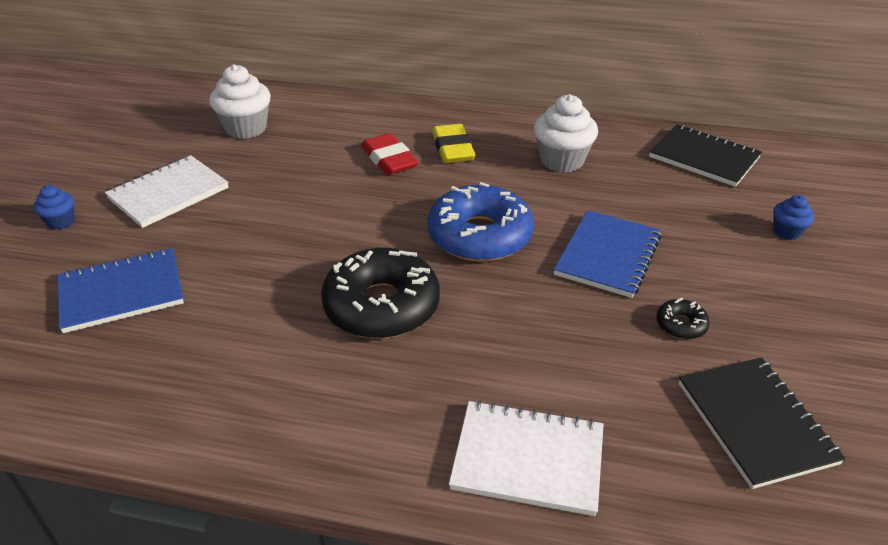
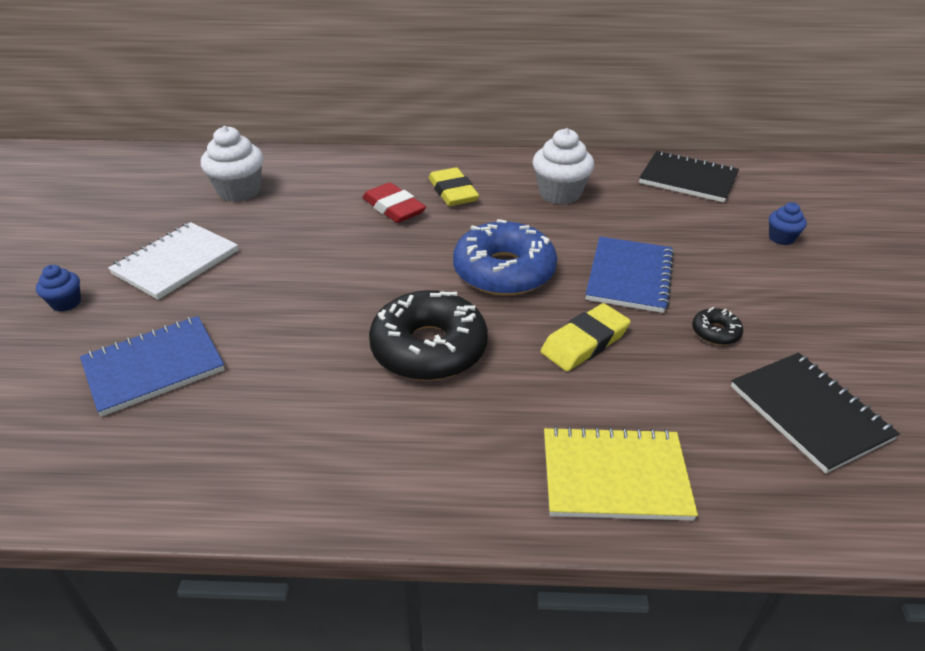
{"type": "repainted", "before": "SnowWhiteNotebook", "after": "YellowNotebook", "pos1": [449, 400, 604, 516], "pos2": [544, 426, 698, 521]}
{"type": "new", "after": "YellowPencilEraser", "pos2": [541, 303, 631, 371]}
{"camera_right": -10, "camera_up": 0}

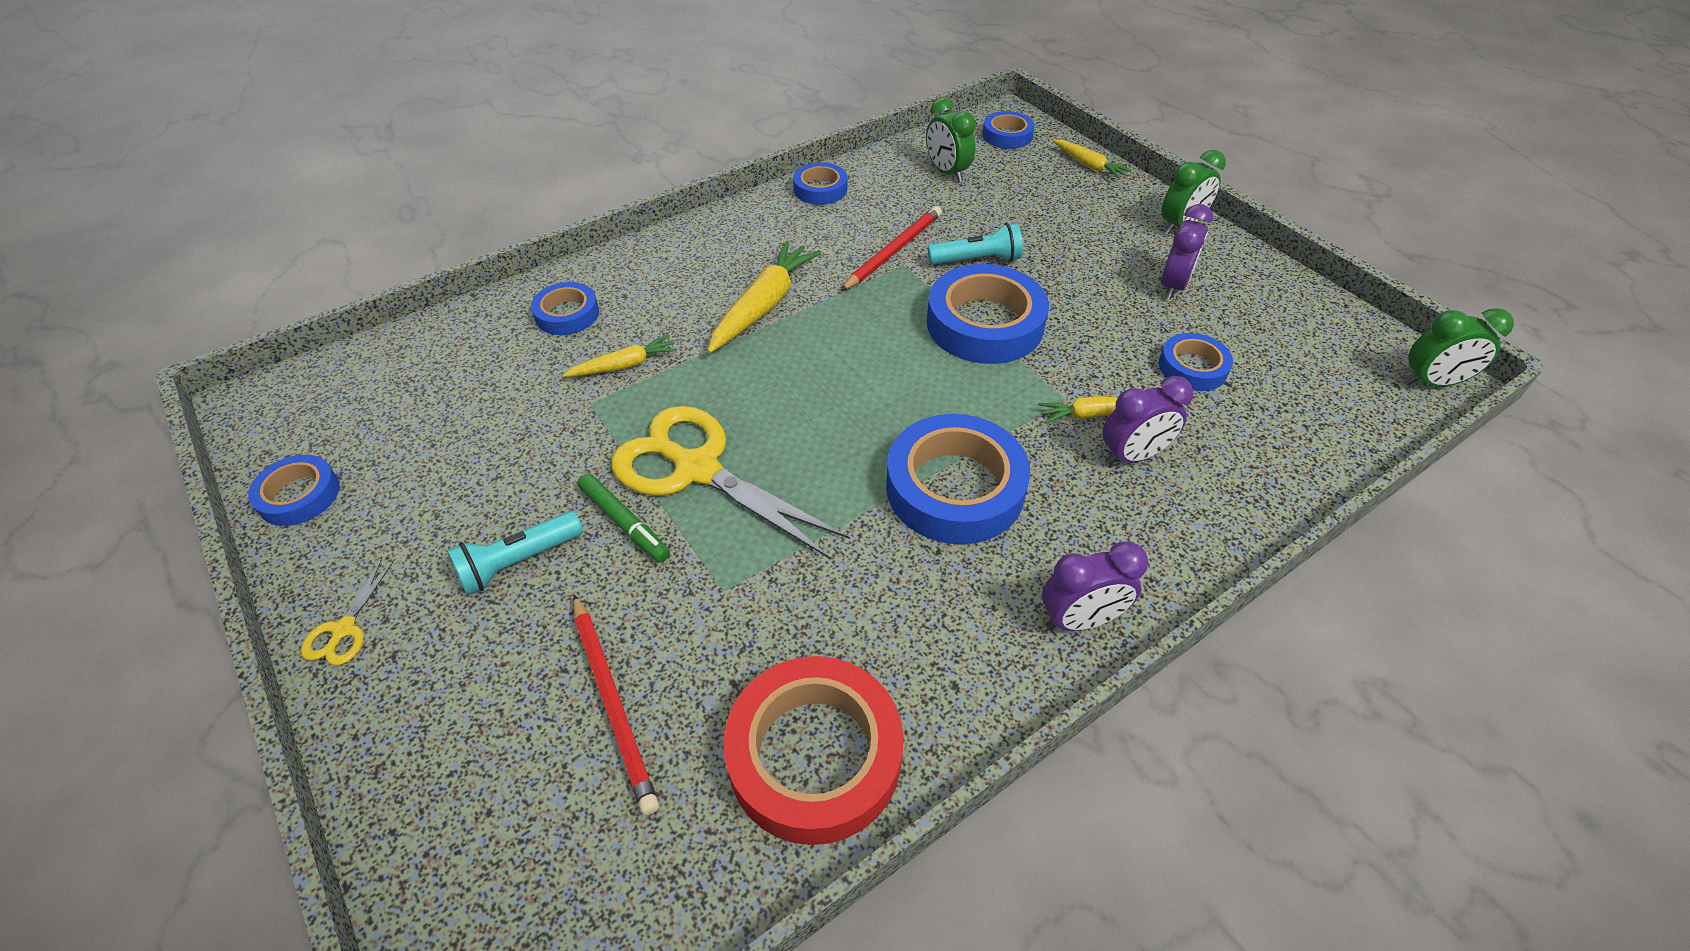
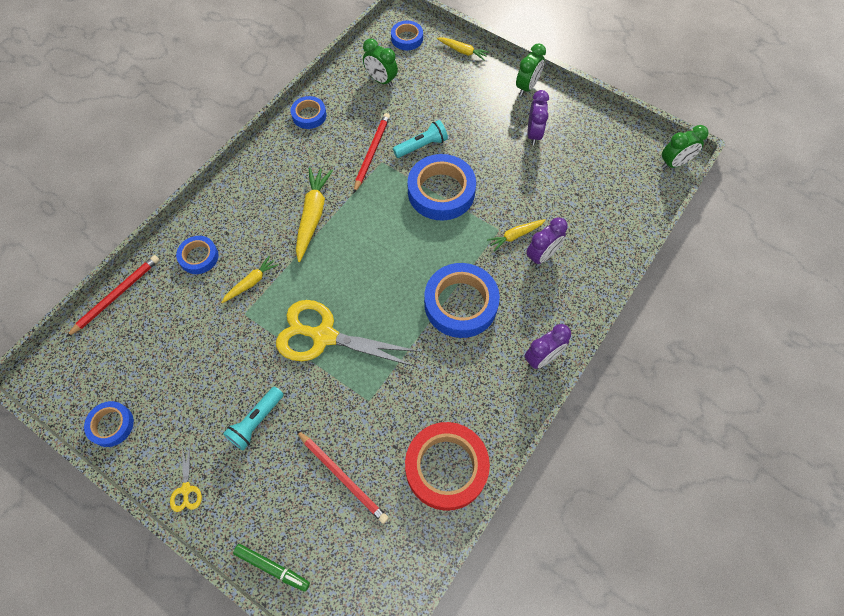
{"type": "shifted", "before": "EmeraldMarkerPen", "pos1": [577, 473, 670, 563], "pos2": [233, 544, 310, 592]}
{"type": "gone", "before": "BlueRollOfTape", "pos1": [1159, 333, 1233, 391]}
{"type": "new", "after": "RedWoodenPencil", "pos2": [66, 255, 159, 337]}
{"camera_right": -20, "camera_up": 15}

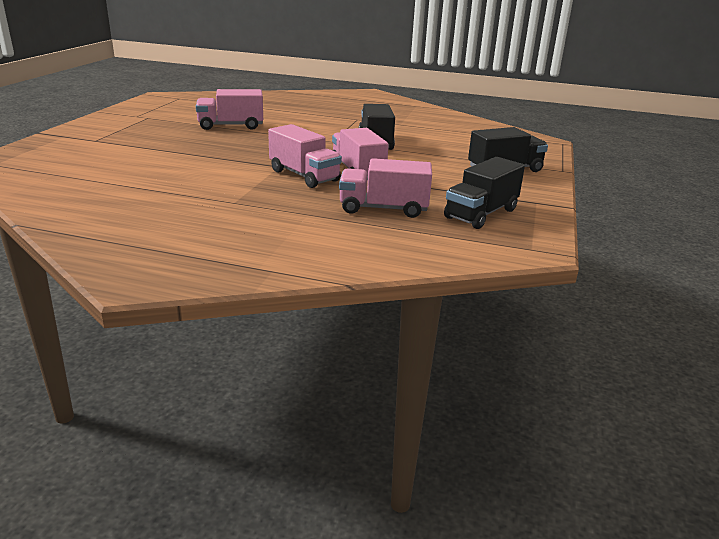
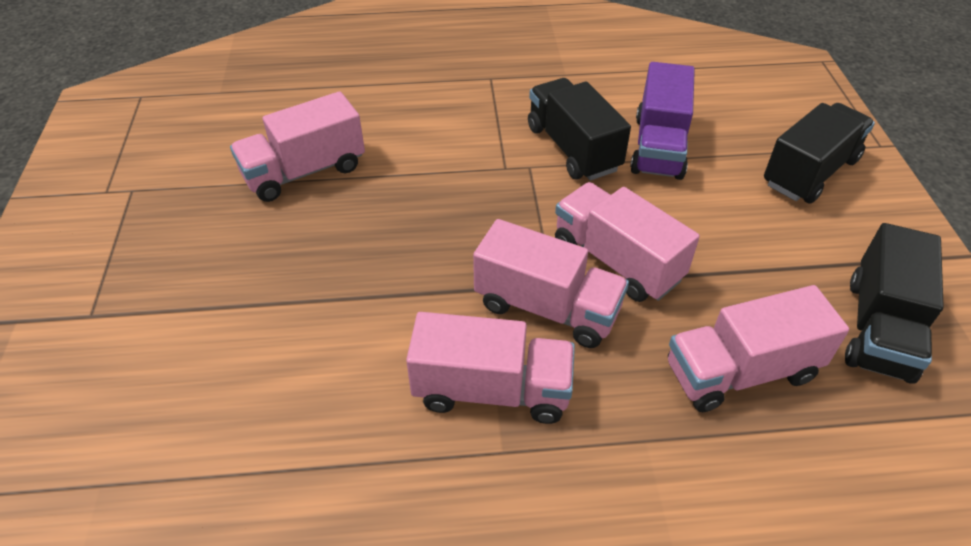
{"type": "new", "after": "RosePinkToyTruck", "pos2": [406, 312, 575, 424]}
{"type": "new", "after": "VioletToyTruck", "pos2": [630, 62, 695, 180]}
{"camera_right": -20, "camera_up": 20}

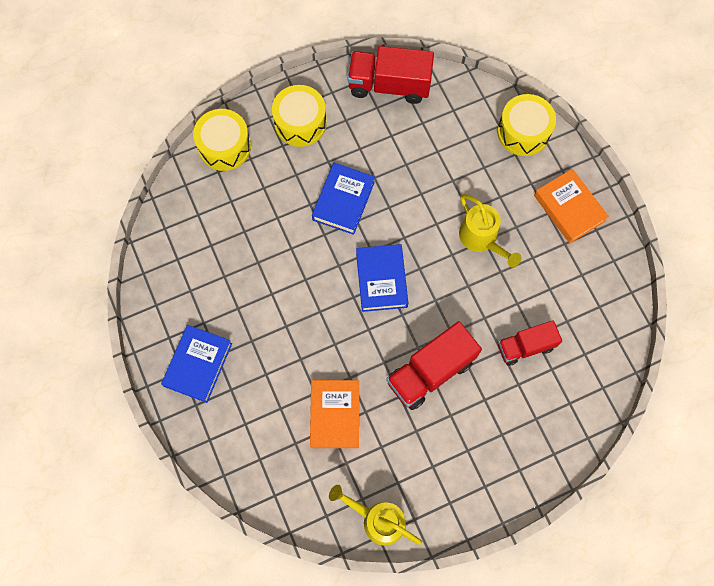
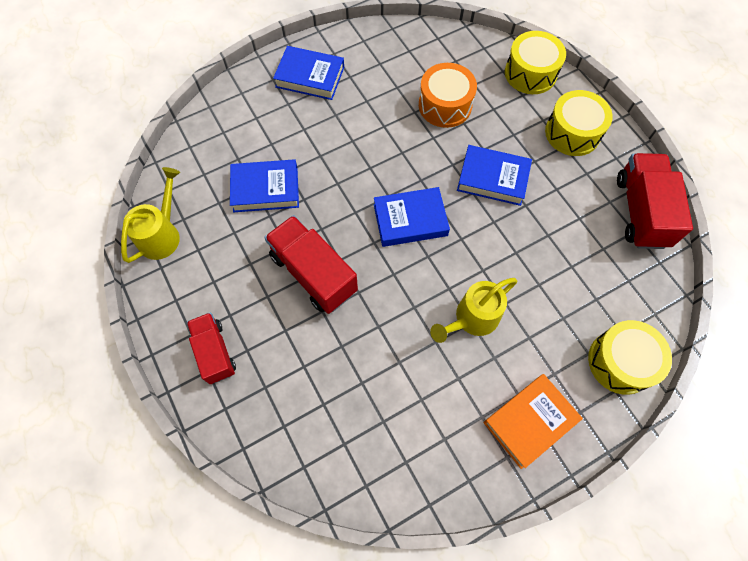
{"type": "repainted", "before": "OrangeHardcover", "after": "BlueHardcover", "pos1": [310, 380, 359, 448], "pos2": [230, 159, 299, 212]}
{"type": "shifted", "before": "RedToyTruck", "pos1": [498, 320, 562, 366], "pos2": [187, 312, 236, 384]}
{"type": "new", "after": "OrangeToyDrum", "pos2": [419, 63, 477, 128]}
{"camera_right": 85, "camera_up": -5}

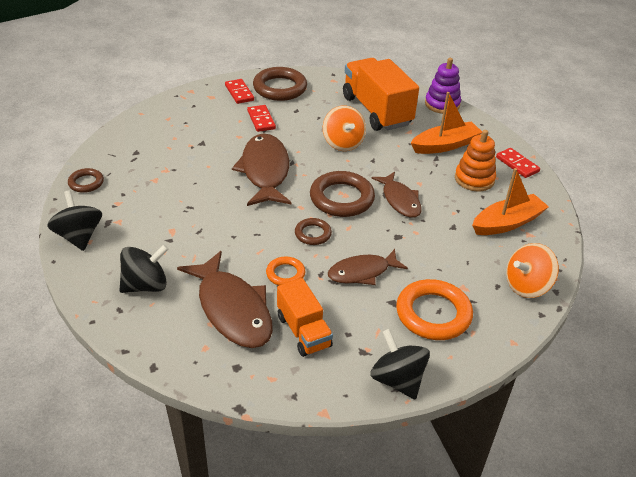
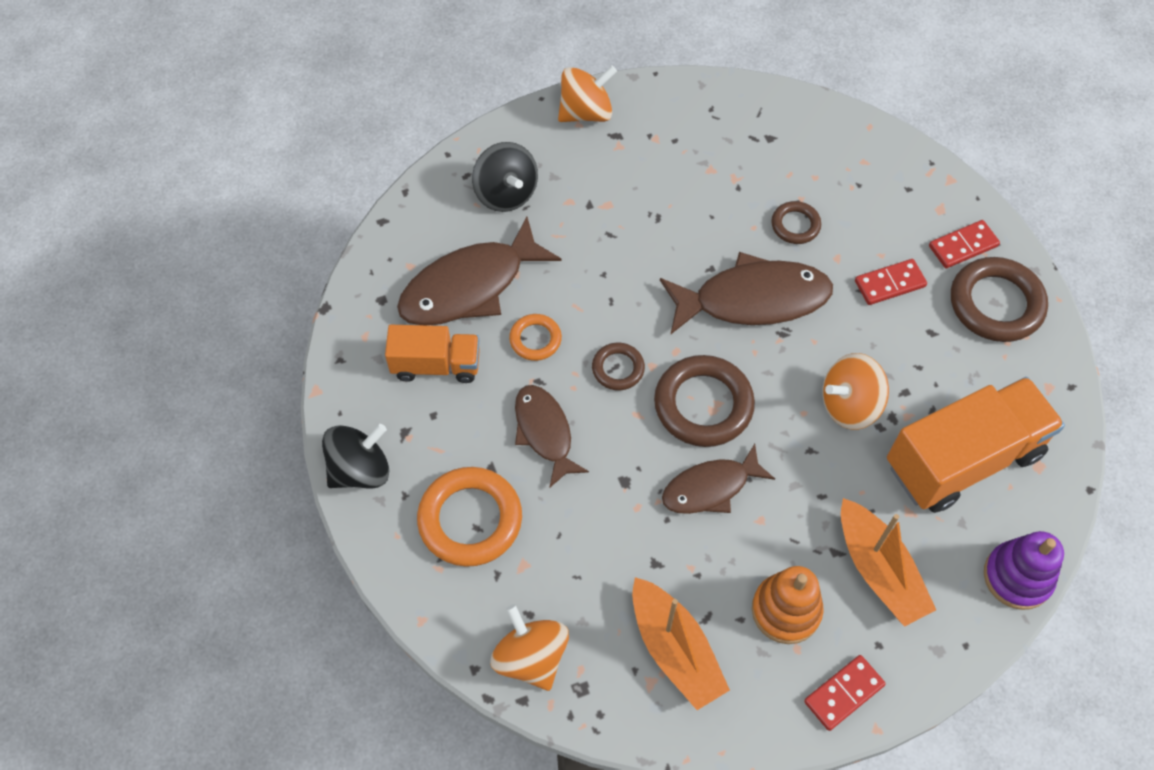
{"type": "repainted", "before": "EbonyToyTop", "after": "OrangeToyTop", "pos1": [47, 190, 102, 251], "pos2": [558, 65, 617, 122]}
{"type": "shifted", "before": "DarkBrownTorus", "pos1": [68, 168, 104, 193], "pos2": [771, 201, 821, 244]}
{"type": "rotated", "before": "OrangeToyTruck", "pos1": [277, 278, 333, 357], "pos2": [385, 325, 480, 383], "turn": -150}
{"camera_right": 90, "camera_up": 20}

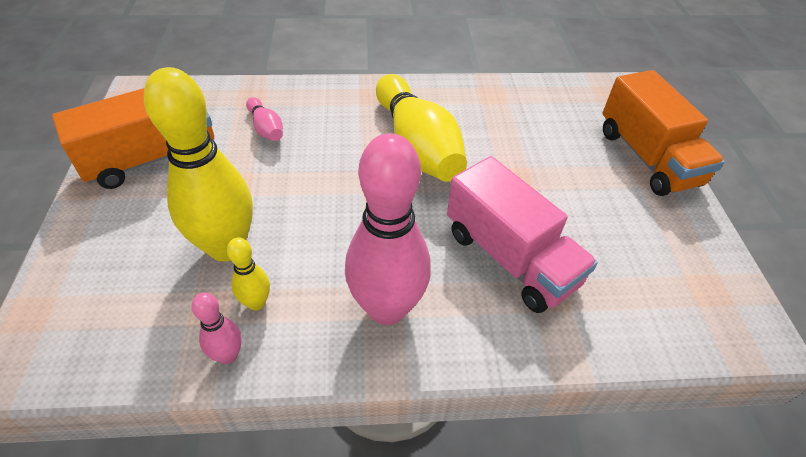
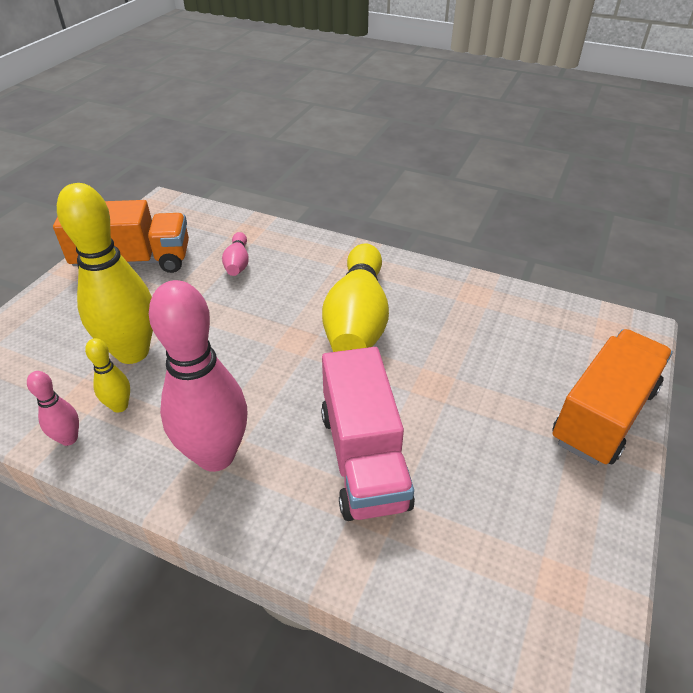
{"type": "rotated", "before": "OrangeToyTruck", "pos1": [602, 70, 725, 196], "pos2": [552, 329, 673, 465], "turn": -150}
{"camera_right": 30, "camera_up": -5}

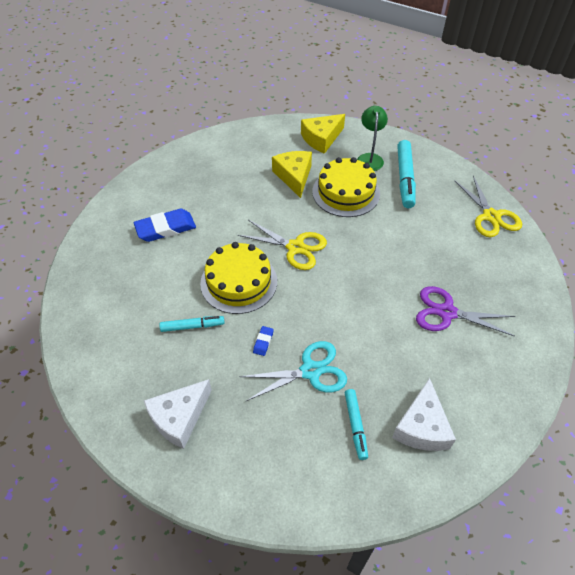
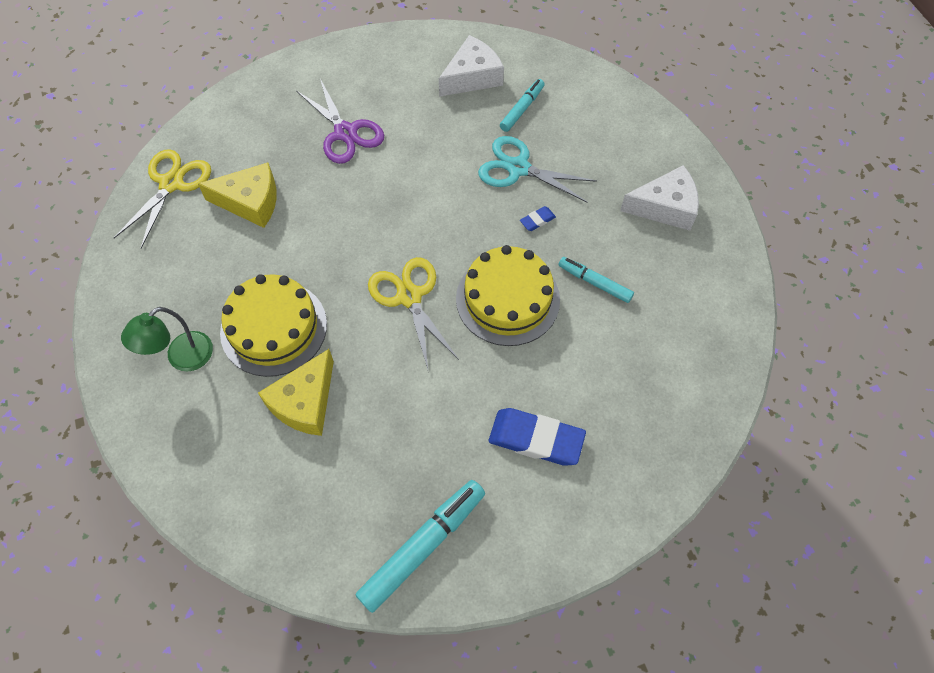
{"type": "shifted", "before": "YellowPieceOfCheese", "pos1": [301, 114, 345, 154], "pos2": [198, 162, 277, 228]}
{"type": "shifted", "before": "TealMarkerPen", "pos1": [397, 140, 416, 208], "pos2": [355, 480, 485, 613]}
{"camera_right": -140, "camera_up": 10}

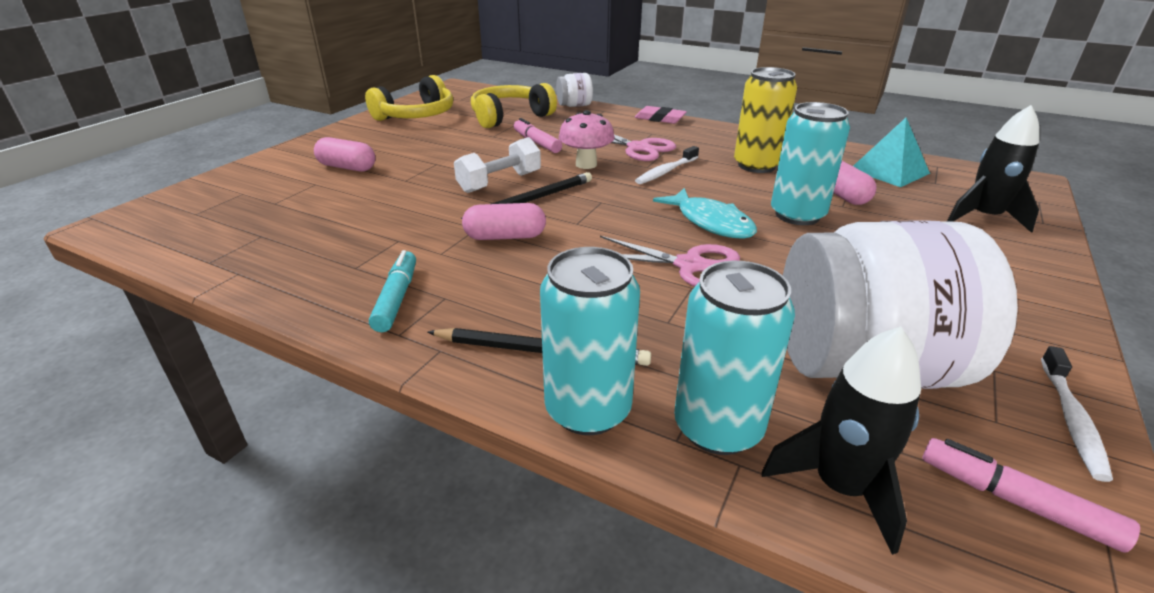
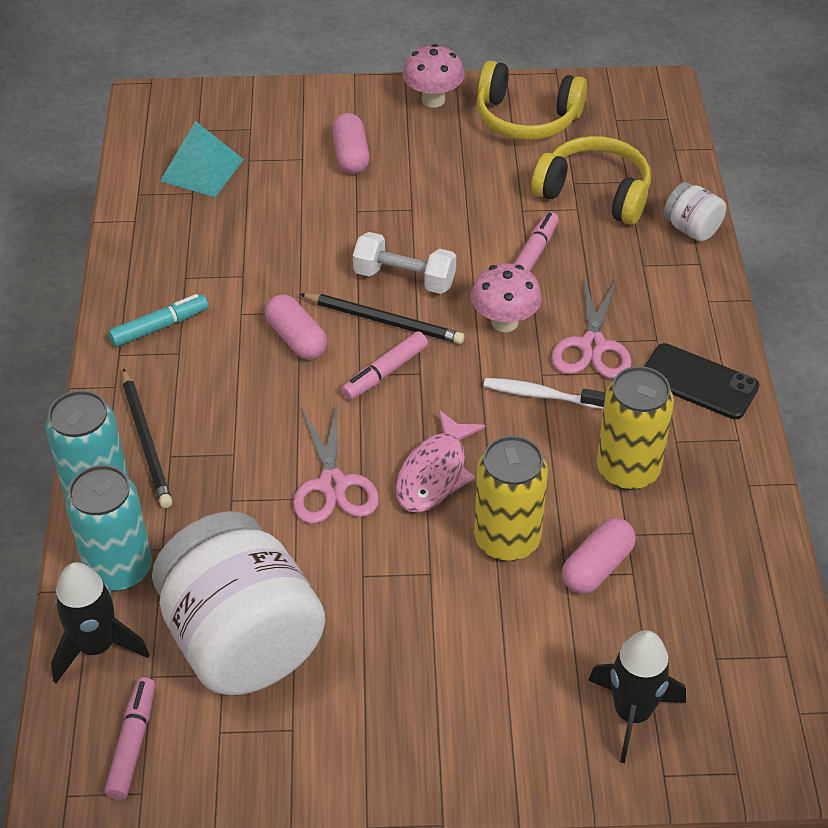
{"type": "gone", "before": "RosePinkPencilEraser", "pos1": [635, 106, 687, 124]}
{"type": "repainted", "before": "TealToyFish", "after": "RosePinkToyFish", "pos1": [653, 188, 757, 239], "pos2": [396, 410, 485, 513]}
{"type": "repainted", "before": "TealCan", "after": "YellowCan", "pos1": [771, 102, 850, 225], "pos2": [474, 436, 548, 561]}
{"type": "shifted", "before": "TealSolidPyramid", "pos1": [853, 118, 930, 187], "pos2": [160, 121, 244, 197]}
{"type": "gone", "before": "SnowWhiteToothbrush", "pos1": [1041, 346, 1113, 482]}
{"type": "new", "after": "RosePinkMarkerPen", "pos2": [341, 331, 428, 400]}
{"type": "new", "after": "RosePinkFungus", "pos2": [403, 44, 465, 108]}
{"type": "new", "after": "EbonyPhone", "pos2": [644, 343, 760, 419]}
{"camera_right": 60, "camera_up": 15}

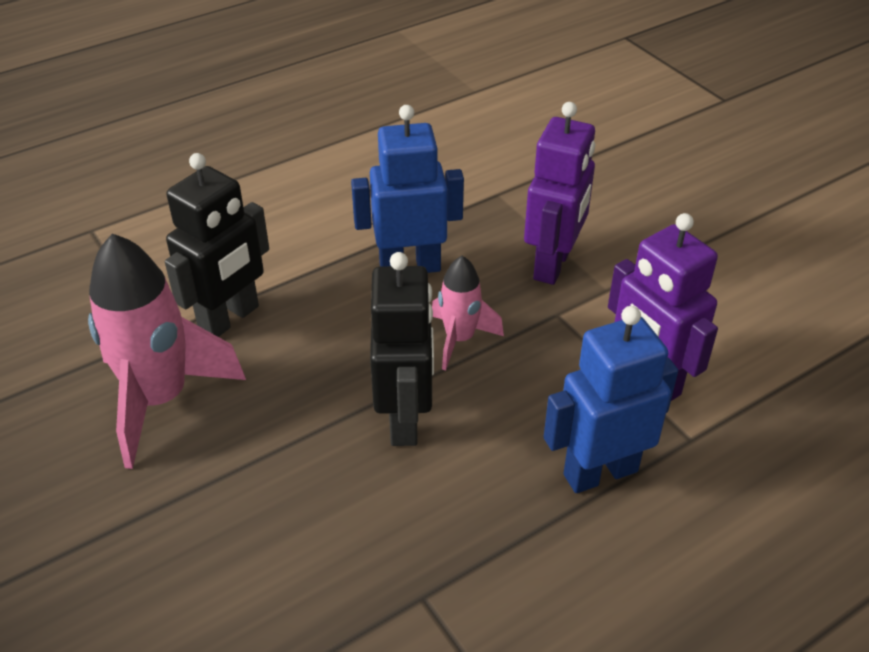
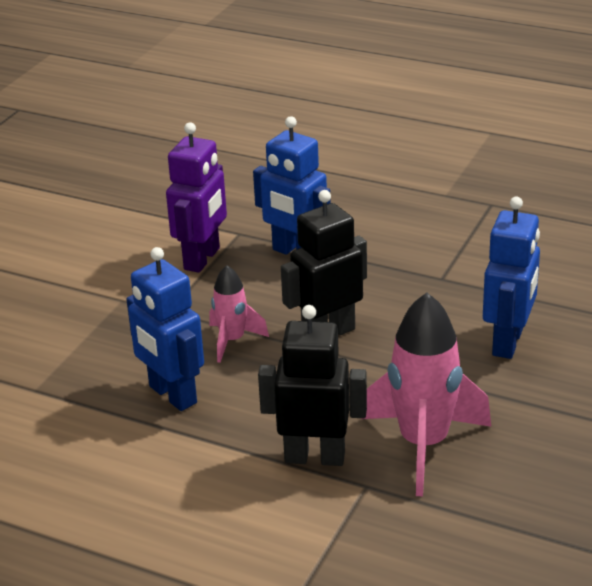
{"type": "gone", "before": "VioletRobot", "pos1": [524, 102, 596, 285]}
{"type": "new", "after": "BlueRobot", "pos2": [483, 197, 540, 359]}
{"camera_right": -120, "camera_up": -10}

